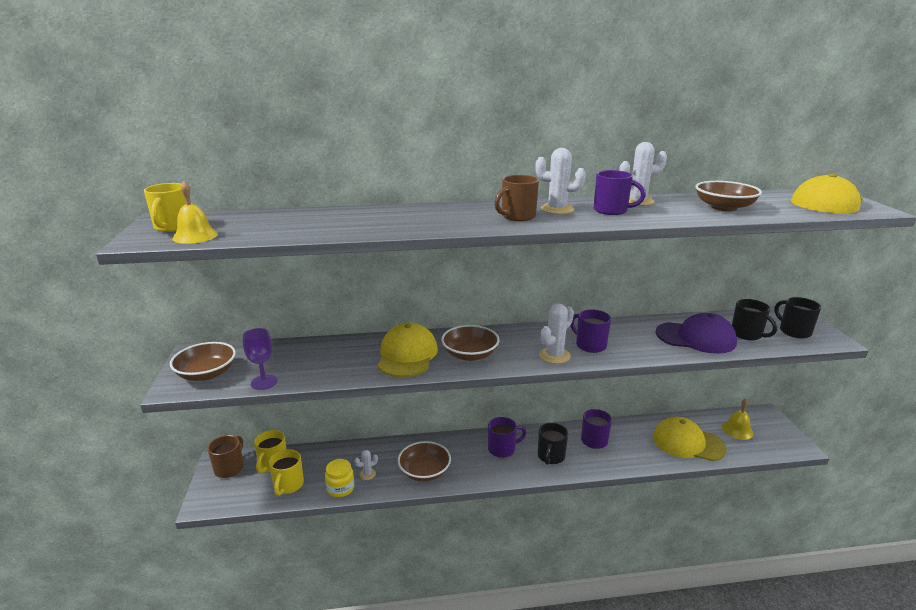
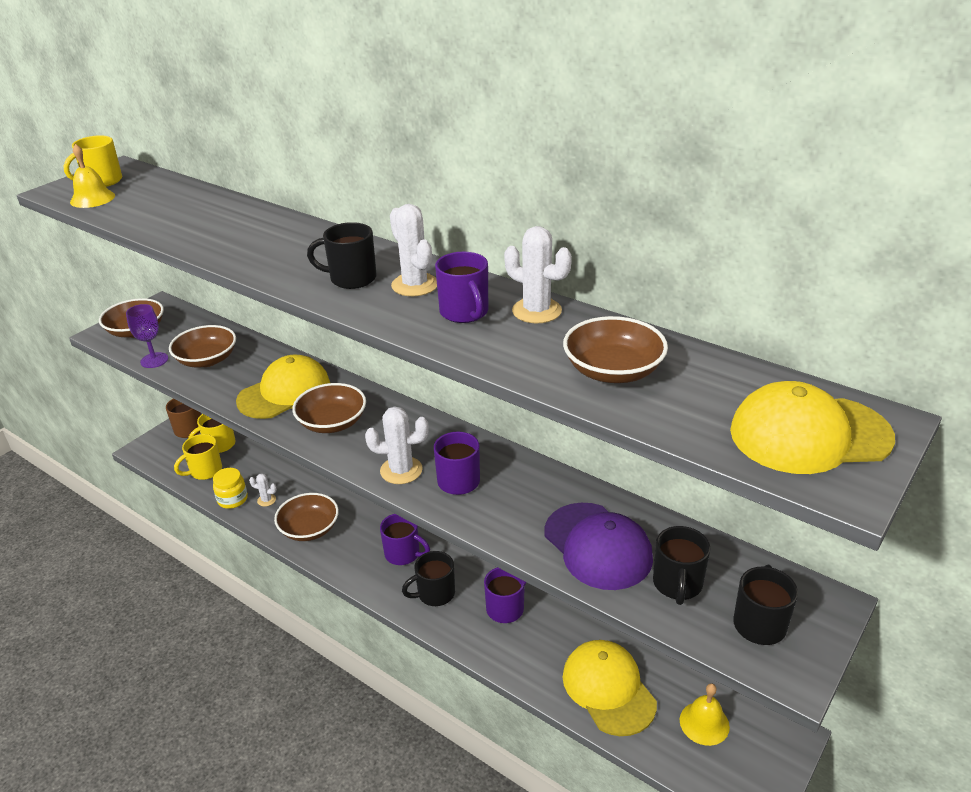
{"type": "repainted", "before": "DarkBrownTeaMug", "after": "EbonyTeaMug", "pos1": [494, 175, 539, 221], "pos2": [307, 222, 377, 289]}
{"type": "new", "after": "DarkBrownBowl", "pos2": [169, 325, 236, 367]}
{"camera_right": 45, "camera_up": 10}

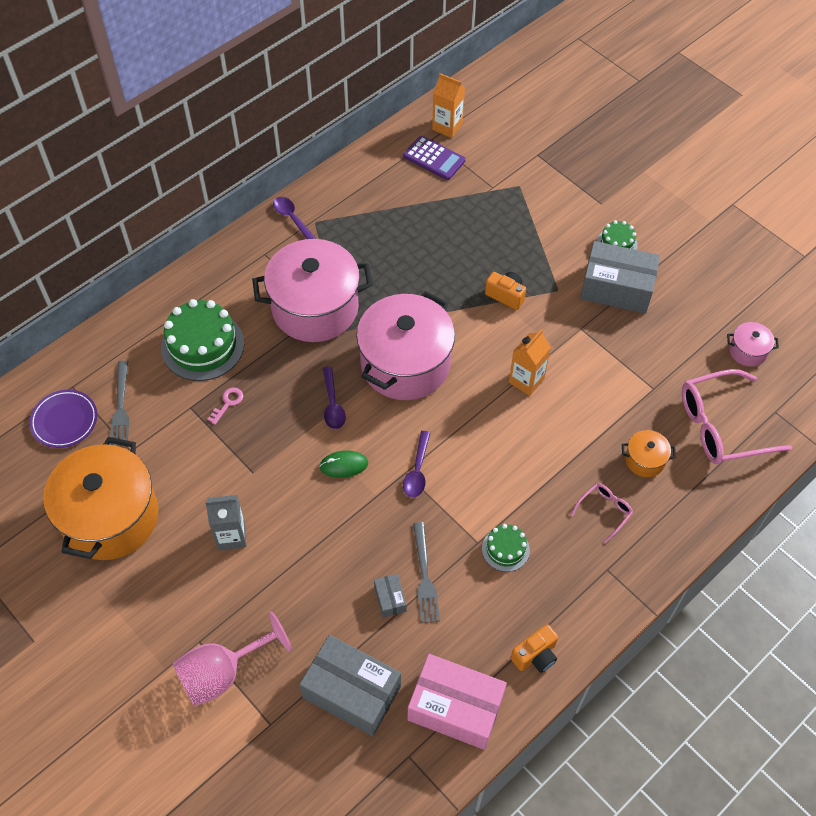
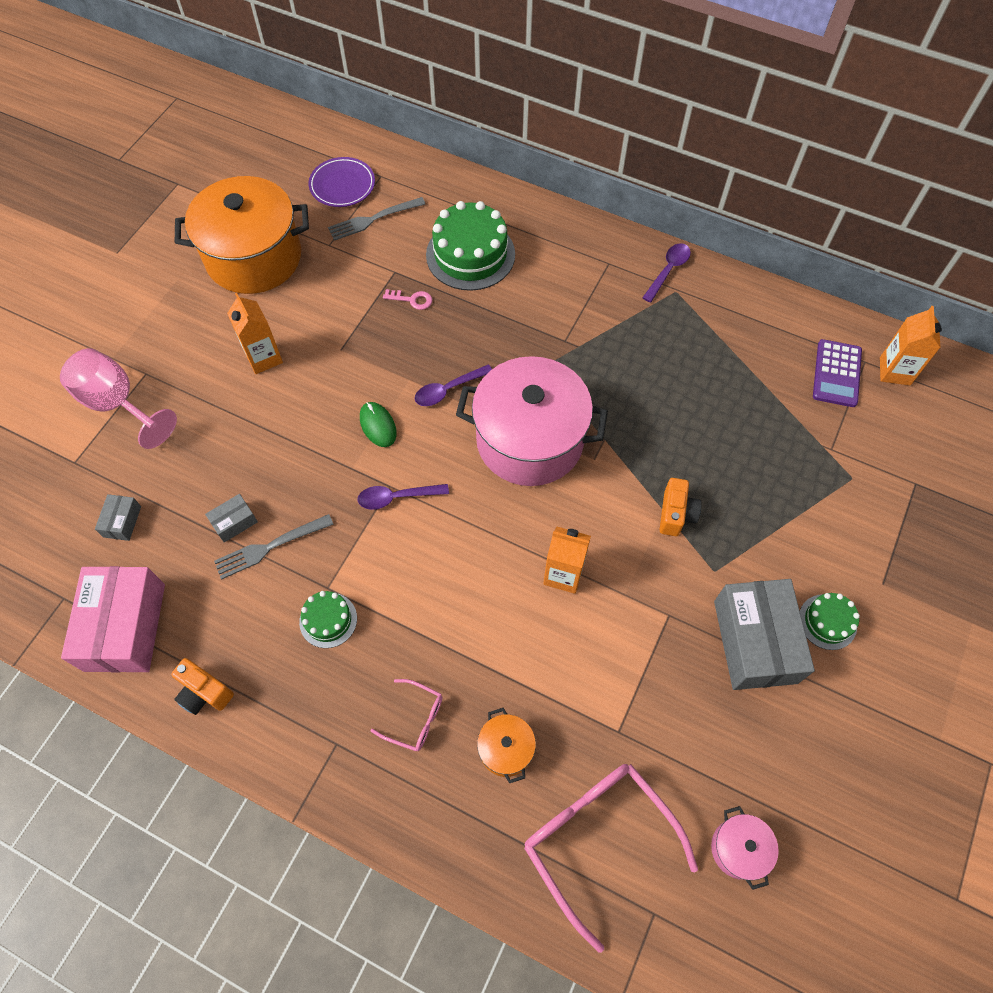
{"type": "repainted", "before": "GreyCarton", "after": "OrangeCarton", "pos1": [205, 495, 246, 551], "pos2": [227, 293, 283, 374]}
{"type": "gone", "before": "RosePinkCookingPot", "pos1": [252, 239, 373, 342]}
{"type": "scaled", "before": "GreyParcel", "pos1": [299, 635, 401, 736], "pos2": [95, 494, 141, 541], "scale": 0.44}
{"camera_right": 70, "camera_up": 5}

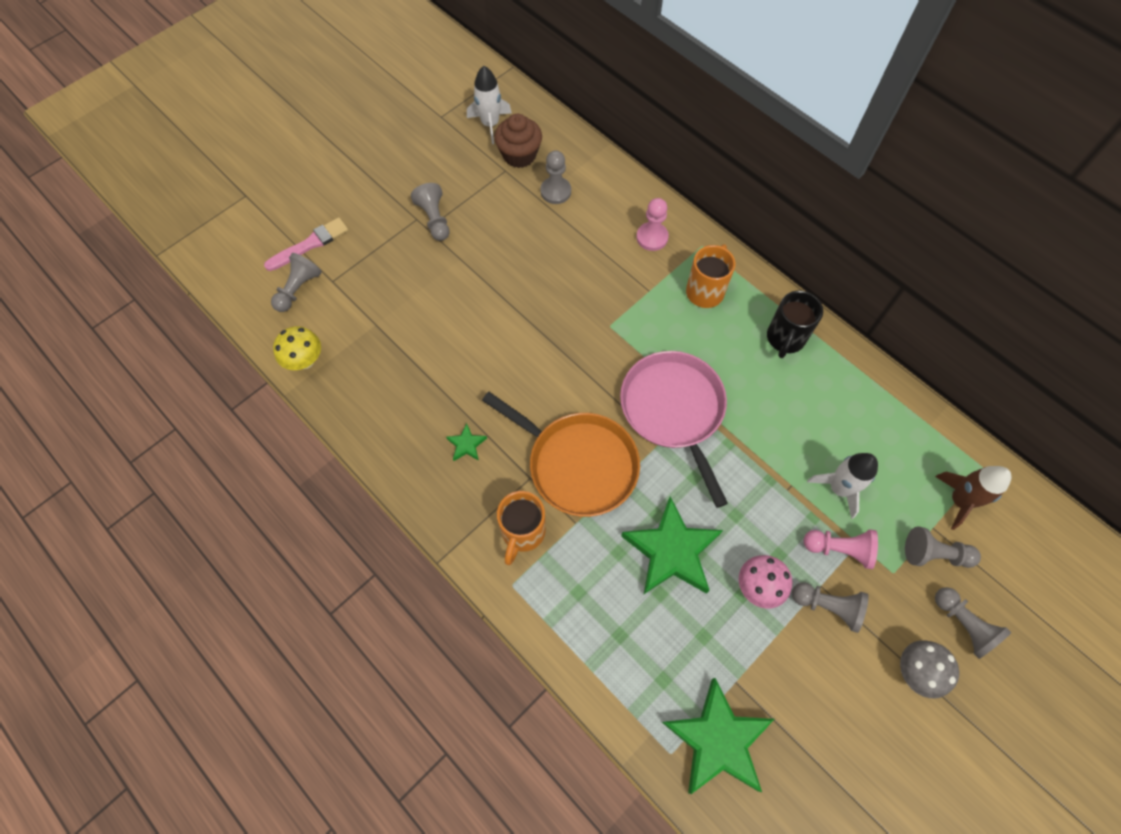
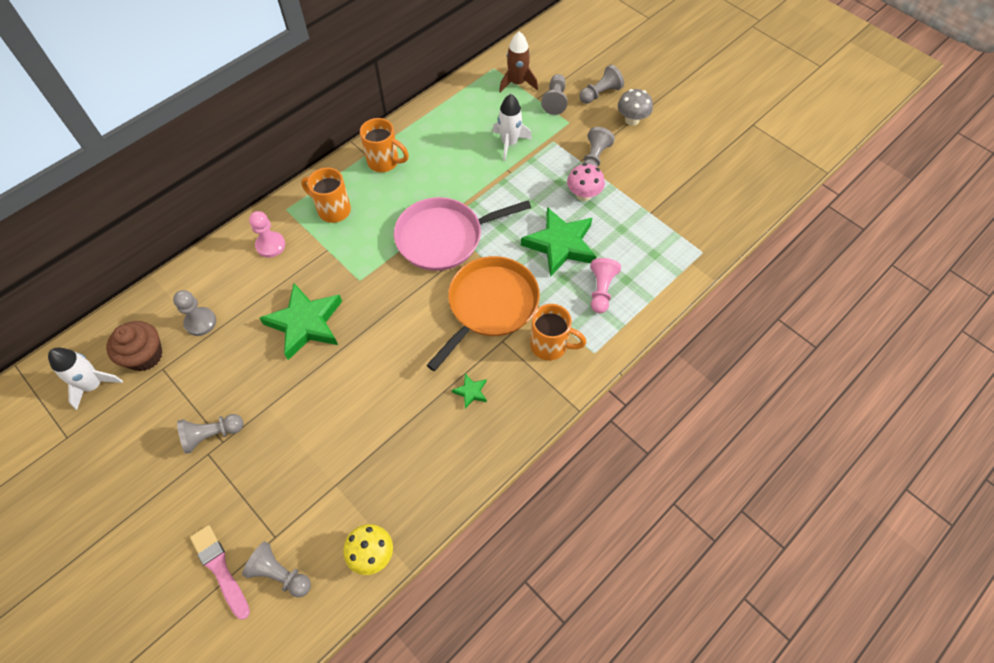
{"type": "shifted", "before": "EmeraldStarShape", "pos1": [662, 678, 774, 794], "pos2": [259, 283, 342, 360]}
{"type": "repainted", "before": "EbonyTeaMug", "after": "OrangeTeaMug", "pos1": [767, 290, 823, 358], "pos2": [360, 118, 409, 172]}
{"type": "shifted", "before": "RosePinkChessPawn", "pos1": [804, 529, 878, 569], "pos2": [590, 258, 621, 313]}
{"camera_right": -90, "camera_up": -5}

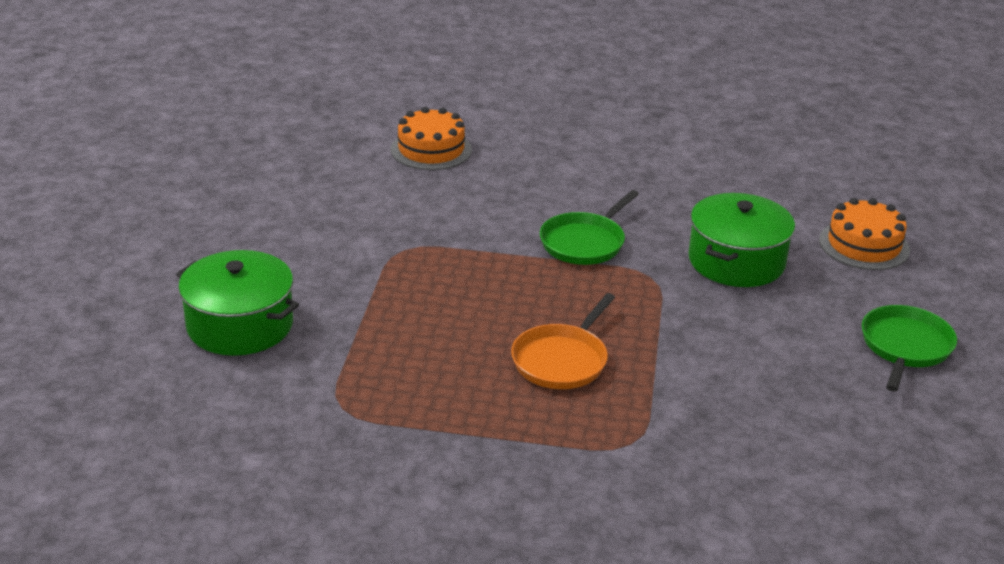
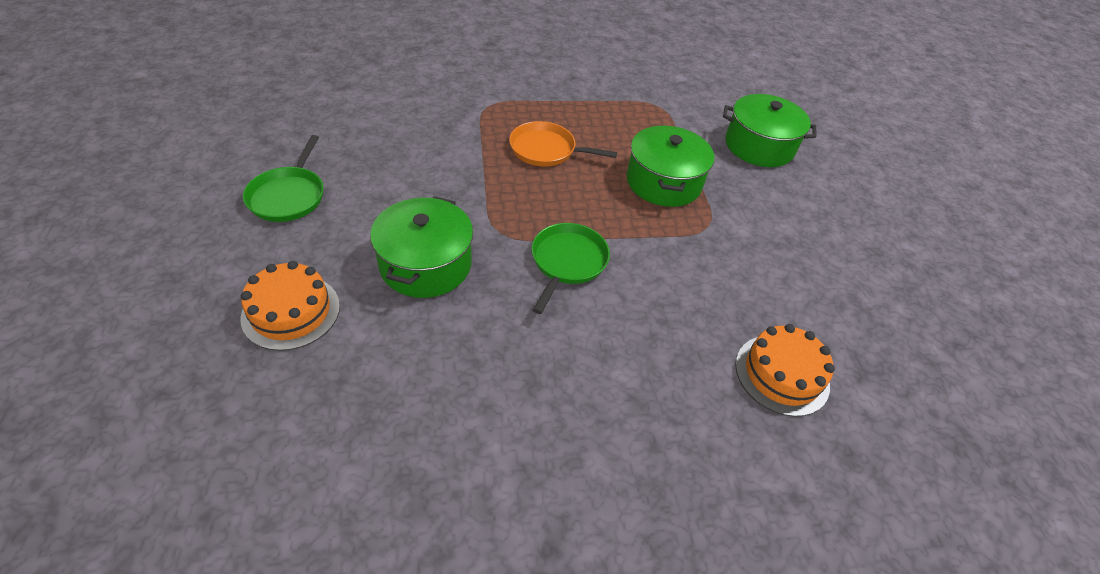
{"type": "rotated", "before": "OrangeSkillet", "pos1": [511, 293, 615, 389], "pos2": [509, 121, 617, 167], "turn": -90}
{"type": "new", "after": "EmeraldCookingPot", "pos2": [626, 125, 714, 207]}
{"camera_right": 160, "camera_up": 15}

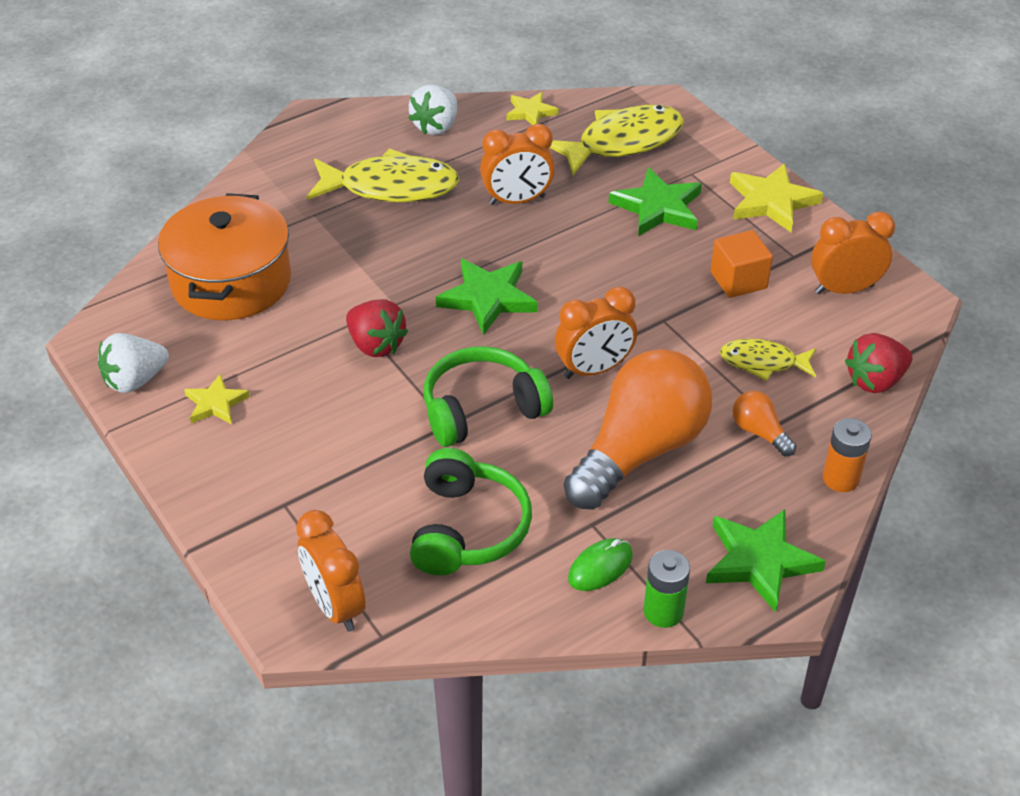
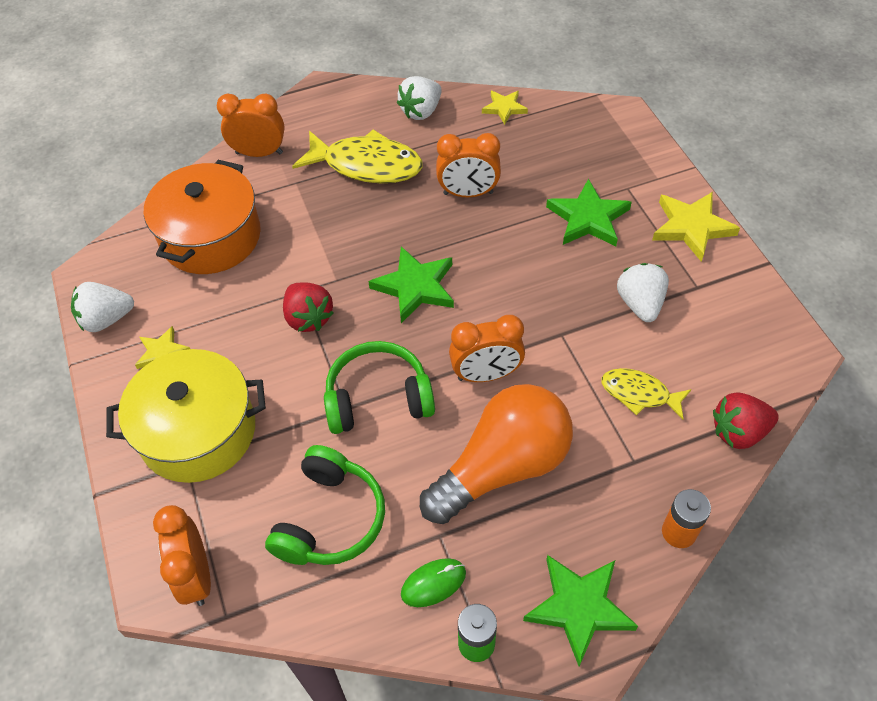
{"type": "gone", "before": "YellowToyFish", "pos1": [550, 105, 684, 175]}
{"type": "swapped", "before": "OrangeCube", "after": "SnowWhiteToyStrawberry", "pos1": [710, 230, 773, 298], "pos2": [617, 263, 669, 322]}
{"type": "gone", "before": "OrangeLightBulb", "pos1": [733, 391, 796, 456]}
{"type": "shifted", "before": "OrangeAlarmClock", "pos1": [811, 211, 895, 294], "pos2": [217, 94, 285, 157]}
{"type": "new", "after": "YellowCookingPot", "pos2": [106, 349, 266, 483]}
{"camera_right": 15, "camera_up": 10}

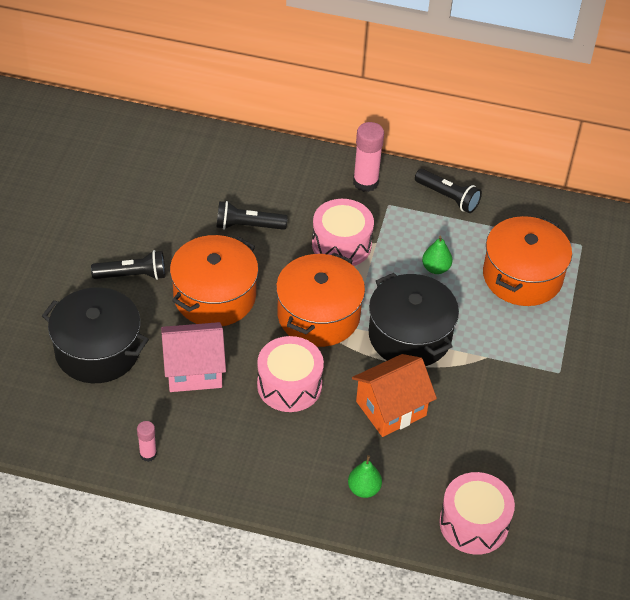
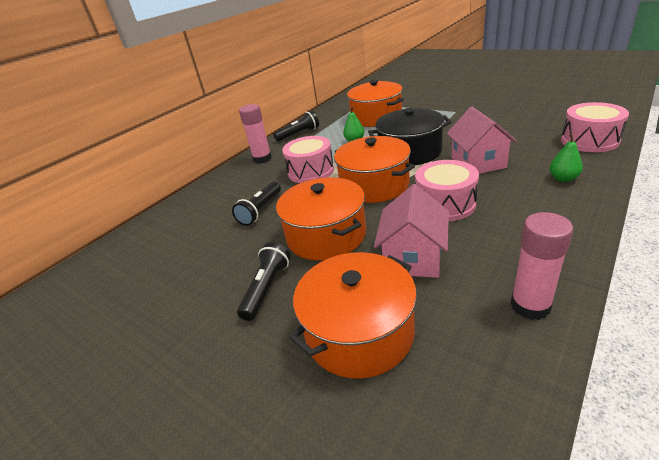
{"type": "repainted", "before": "EbonyCookingPot", "after": "OrangeCookingPot", "pos1": [42, 287, 149, 383], "pos2": [289, 252, 417, 379]}
{"type": "scaled", "before": "RosePinkGlue", "pos1": [137, 421, 157, 462], "pos2": [510, 212, 573, 320], "scale": 1.77}
{"type": "repainted", "before": "OrangeToyHouse", "after": "RosePinkToyHouse", "pos1": [352, 354, 437, 437], "pos2": [447, 107, 517, 174]}
{"camera_right": -60, "camera_up": -15}

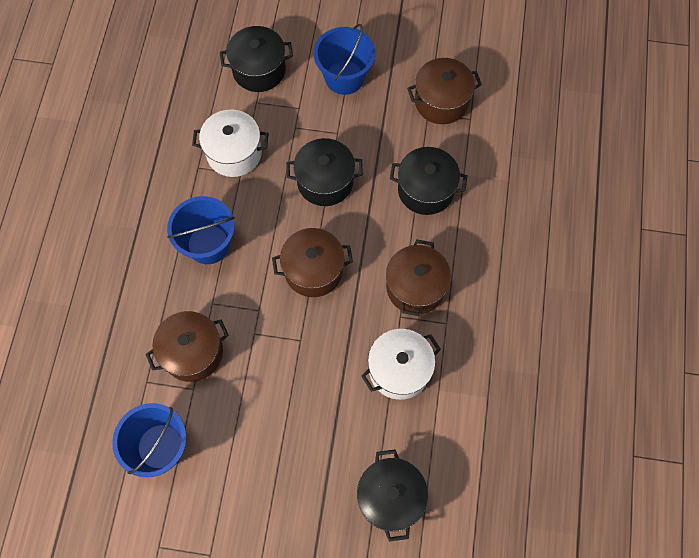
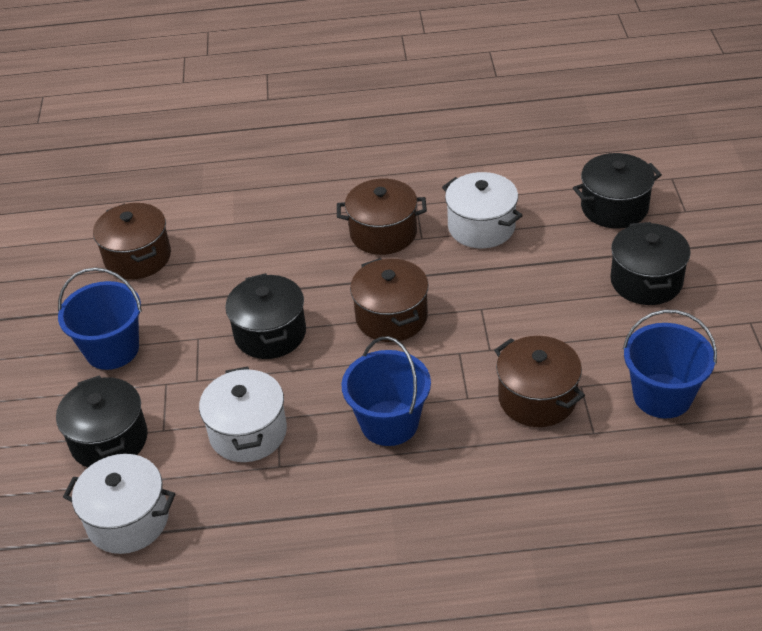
{"type": "shifted", "before": "EbonyCookingPot", "pos1": [390, 147, 468, 215], "pos2": [610, 222, 690, 305]}
{"type": "new", "after": "SnowWhiteCookingPot", "pos2": [63, 454, 175, 554]}
{"camera_right": -100, "camera_up": -25}

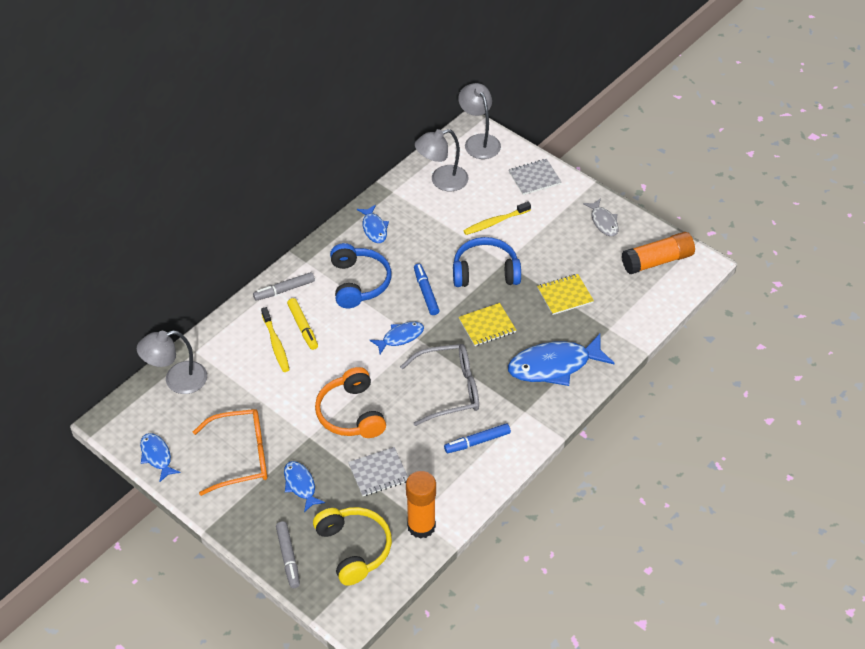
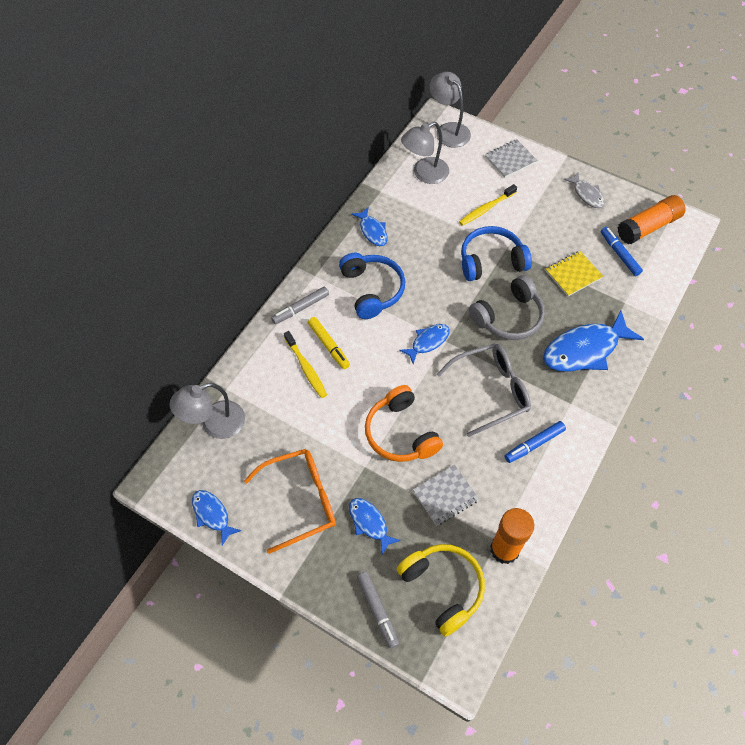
{"type": "shifted", "before": "BlueMarkerPen", "pos1": [414, 264, 439, 315], "pos2": [601, 227, 643, 276]}
{"type": "swapped", "before": "YellowNotebook", "after": "GreyHeadphones", "pos1": [459, 303, 516, 346], "pos2": [469, 275, 545, 340]}
{"camera_right": -10, "camera_up": 10}

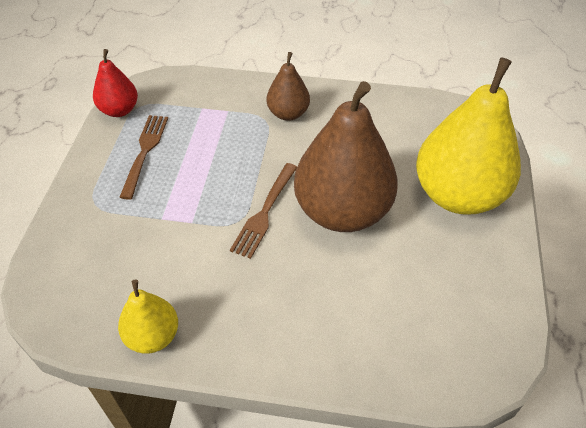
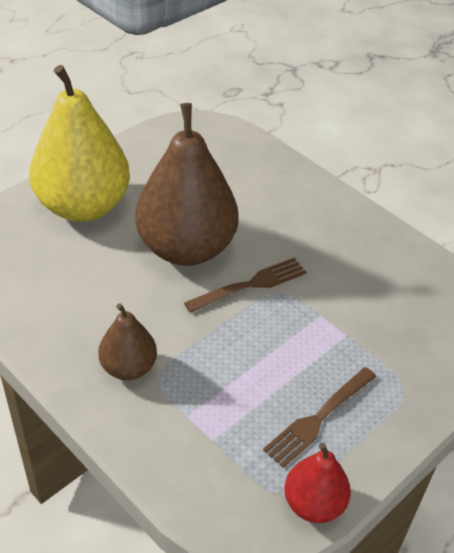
{"type": "gone", "before": "YellowPearFruit", "pos1": [118, 280, 178, 354]}
{"camera_right": -145, "camera_up": -5}

